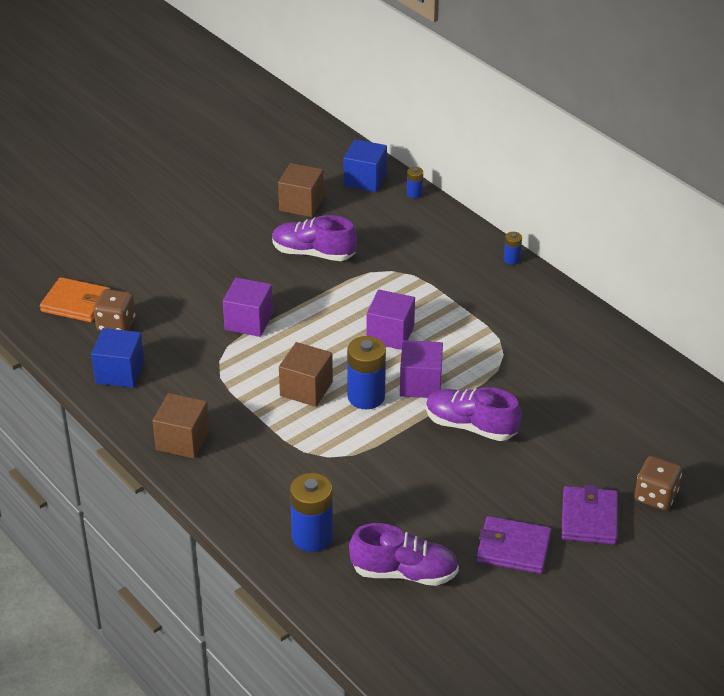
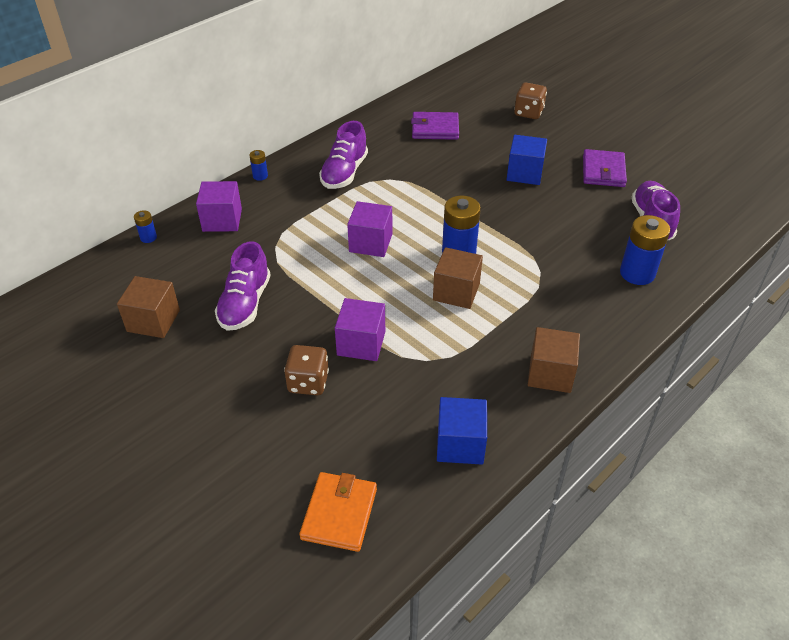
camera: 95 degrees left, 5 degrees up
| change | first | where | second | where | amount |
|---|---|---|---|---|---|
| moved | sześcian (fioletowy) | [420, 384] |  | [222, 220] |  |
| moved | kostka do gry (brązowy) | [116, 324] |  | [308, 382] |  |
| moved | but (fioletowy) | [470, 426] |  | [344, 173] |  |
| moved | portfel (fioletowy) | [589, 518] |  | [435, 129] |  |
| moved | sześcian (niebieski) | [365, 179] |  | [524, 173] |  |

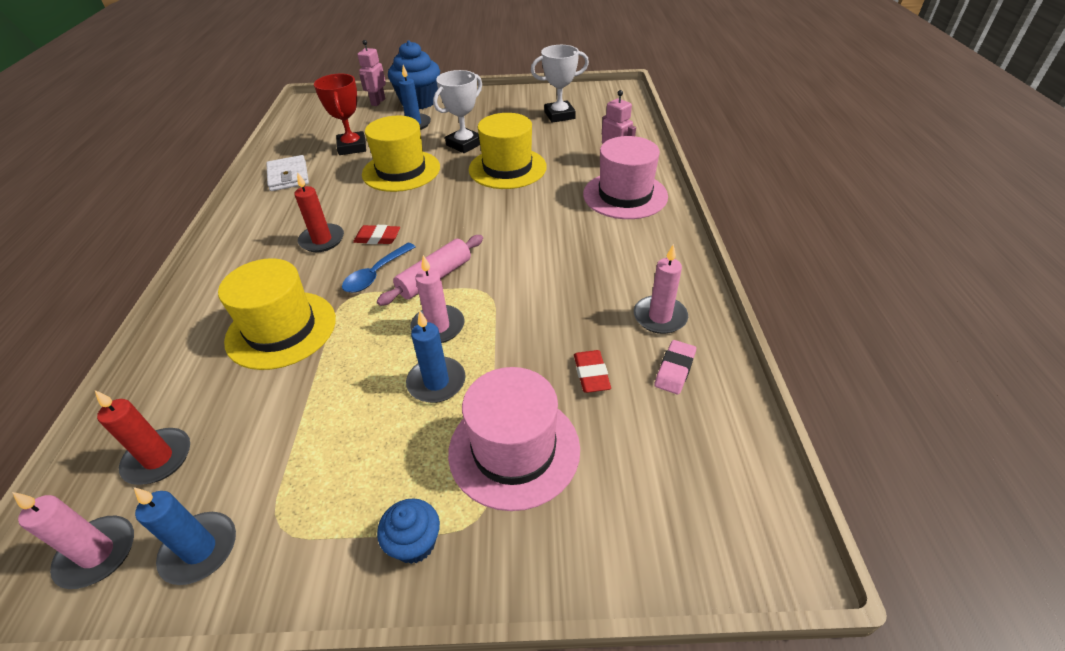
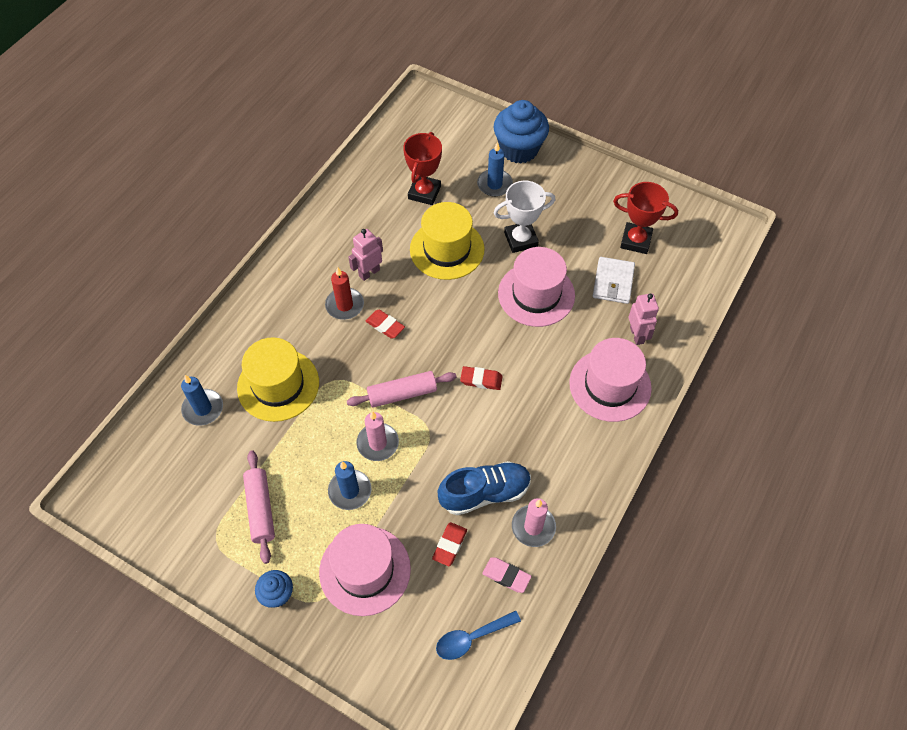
camera: 30 degrees right, 15 degrees up
| change | first | where | second | where | amount |
|---|---|---|---|---|---|
| moved | świeca (niebieski) | [200, 550] |  | [203, 408] |  |
| added |  |  | wałek do ciasta (różowy) | [260, 509] |  |
| moved | robot (różowy) | [378, 102] |  | [369, 273] |  |
| moved | łyżka (niebieski) | [376, 274] |  | [472, 638] |  |
| added |  |  | but (niebieski) | [485, 493] |  |
| added |  |  | gumka do mazania (czerwony) | [481, 380] |  |
| turned | gumka do mazania (różowy) | [674, 370] |  | [506, 576] | 60 degrees clockwise |
| recoloured | kapelusz (żółty) | [507, 168] | kapelusz (różowy) | [536, 294] |  |
| moved | portfel (biały) | [288, 176] |  | [613, 282] |  |
| recoloured | puchar (biały) | [559, 115] | puchar (czerwony) | [635, 241] |  |
| removed | świeca (różowy) | [97, 553] |  |  |  |
| removed | świeca (czerwony) | [158, 458] |  |  |  |

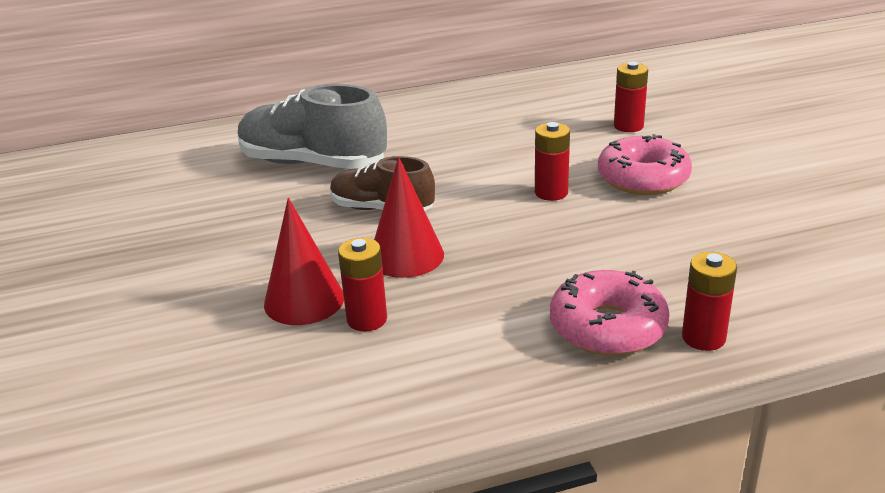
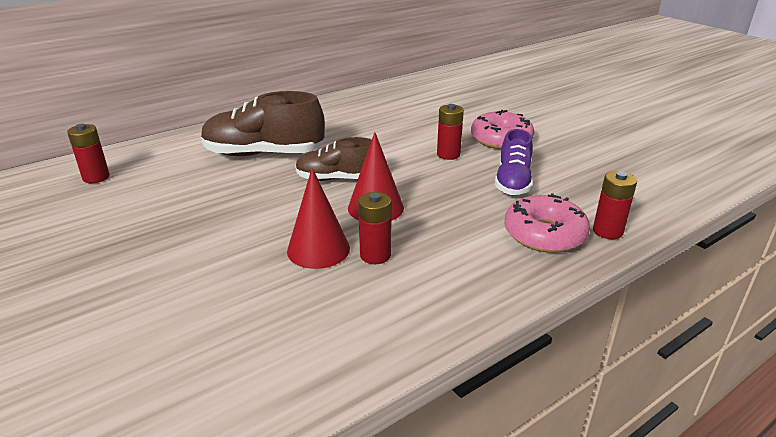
camera: 20 degrees left, 0 degrees up
| change | first | where | second | where | amount |
|---|---|---|---|---|---|
| moved | bateria (czerwony) | [628, 126] |  | [96, 177] |  |
| recoloured | but (szary) | [312, 163] | but (brązowy) | [264, 154] |  |
| added |  |  | but (fioletowy) | [513, 182] |  |

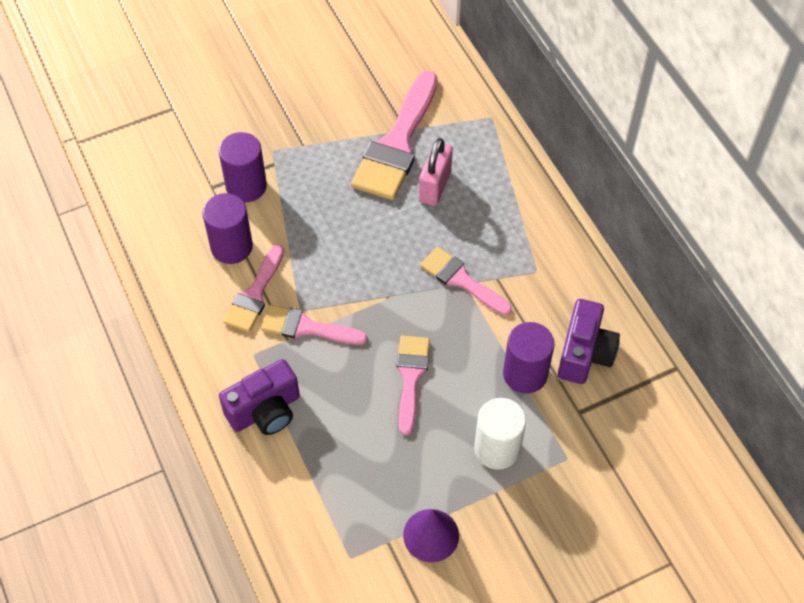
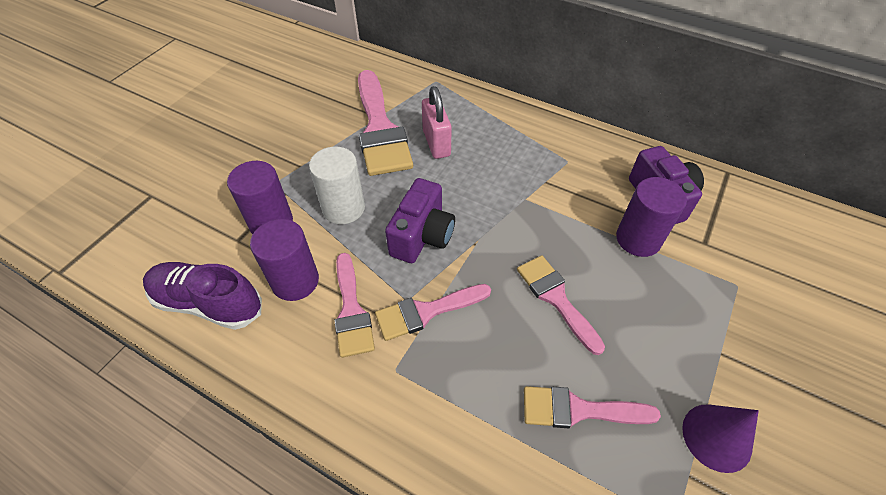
camera: 35 degrees left, 5 degrees down
| change | first | where | second | where | amount |
|---|---|---|---|---|---|
| added |  |  | but (fioletowy) | [208, 303] |  |
| moved | walec (biały) | [497, 448] |  | [343, 208] |  |
| moved | aparat fotograficzny (fioletowy) | [265, 411] |  | [422, 236] |  |
| moved | pędzel (różowy) | [461, 280] |  | [578, 410] |  |

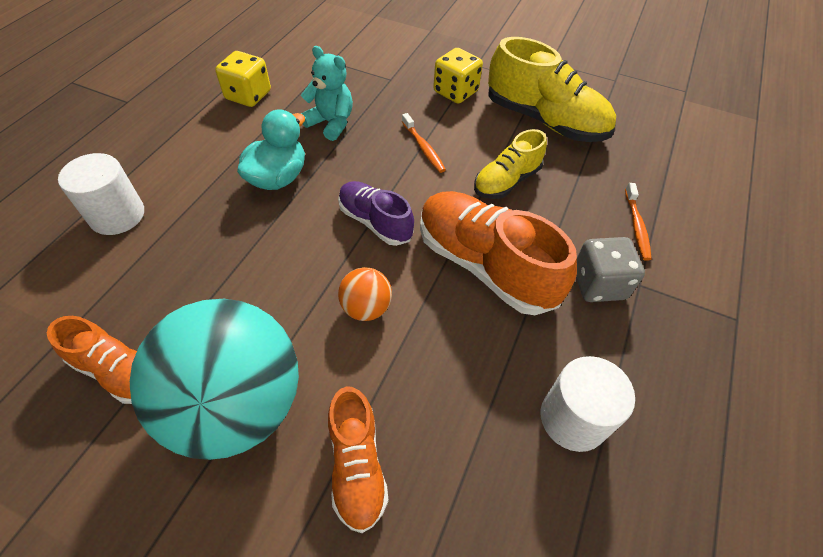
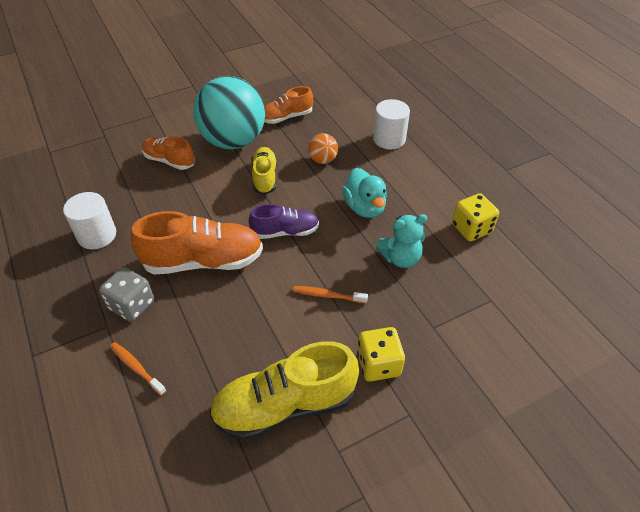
camera: 130 degrees right, 5 degrees down
| change | first | where | second | where | amount |
|---|---|---|---|---|---|
| moved | but (żółty) | [506, 181] |  | [265, 177] |  |
| moved | piłka (pomarańczowy) | [366, 308] |  | [323, 160] |  |

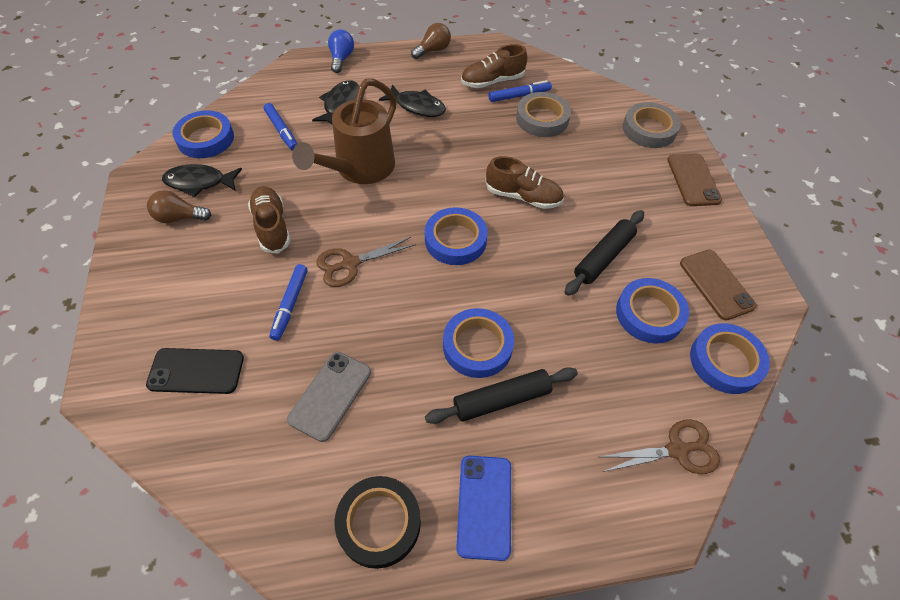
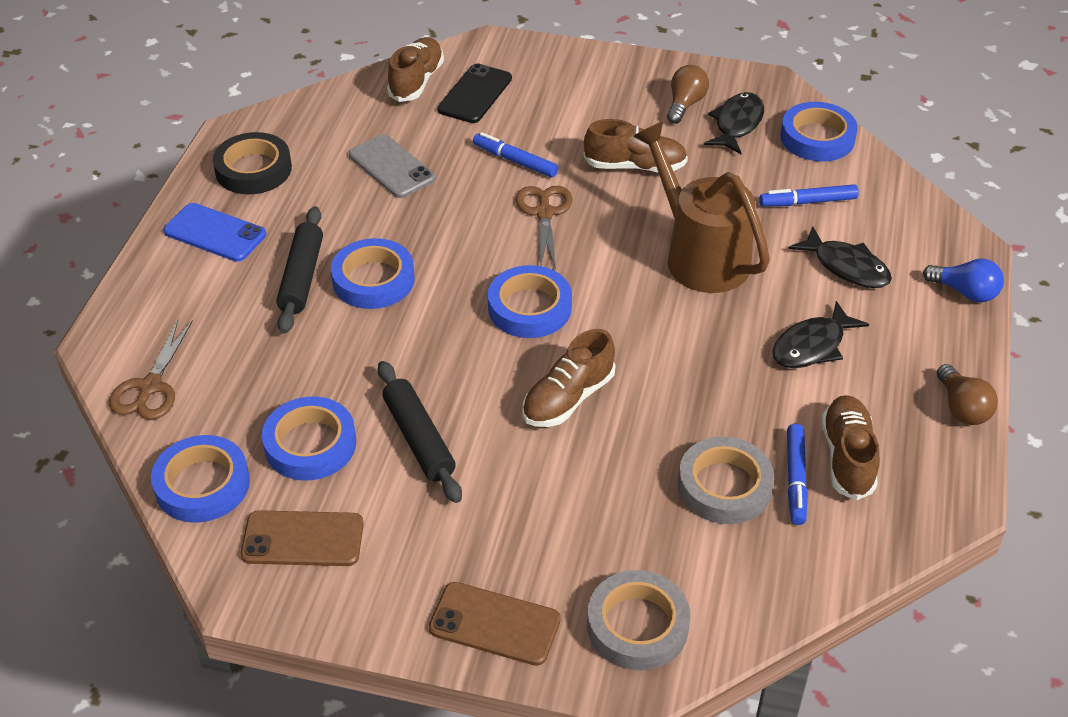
camera: 115 degrees right, 10 degrees down
| change | first | where | second | where | amount |
|---|---|---|---|---|---|
| added |  |  | but (brązowy) | [416, 81] |  |

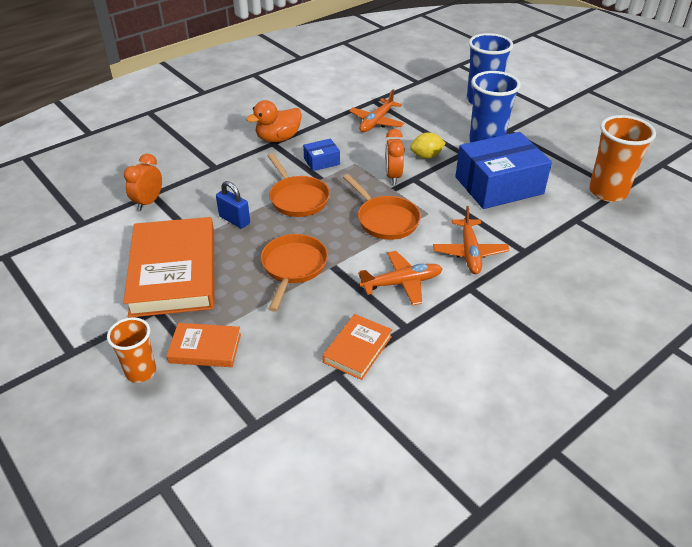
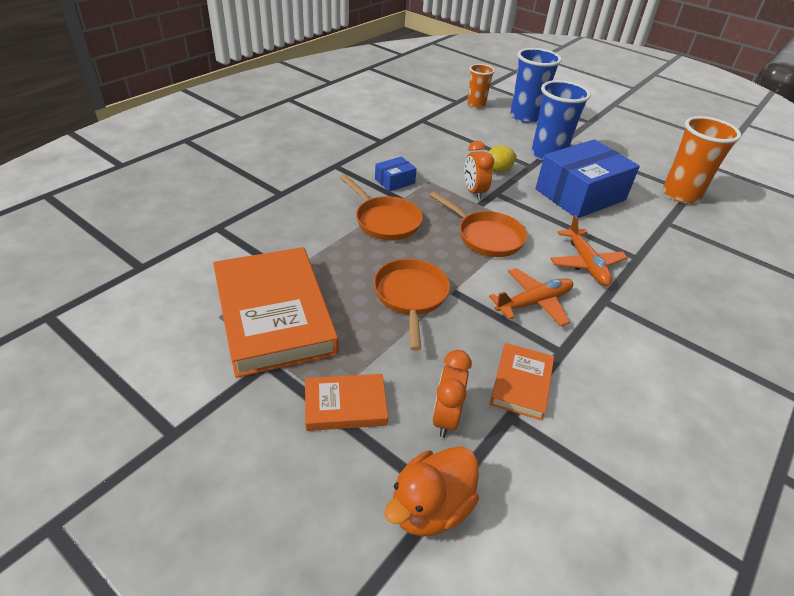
camera: 15 degrees left, 0 degrees up
| change | first | where | second | where | amount |
|---|---|---|---|---|---|
| moved | kaczka (pomarańczowy) | [278, 138] |  | [430, 507] |  |
| moved | budzik (pomarańczowy) | [148, 202] |  | [446, 417] |  |
| moved | szklanka (pomarańczowy) | [141, 372] |  | [476, 104] |  |
| removed | kłódka (niebieski) | [234, 220] |  |  |  |
| removed | samolot (pomarańczowy) | [376, 122] |  |  |  |

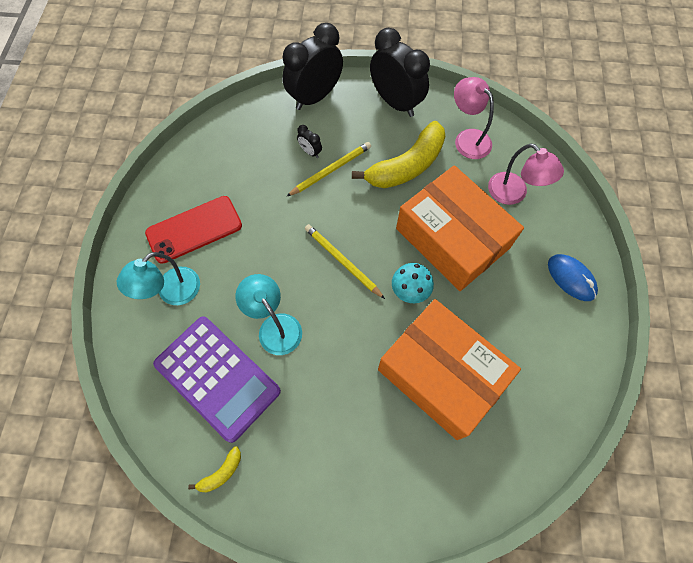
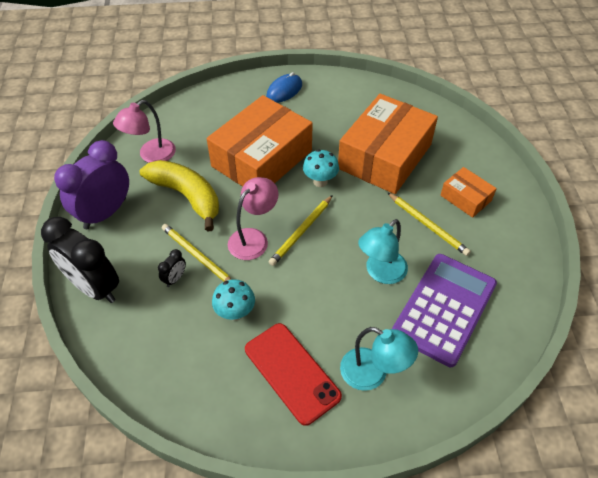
camera: 100 degrees left, 15 degrees down
| change | first | where | second | where | amount |
|---|---|---|---|---|---|
| recoloured | budzik (czarny) | [395, 103] | budzik (fioletowy) | [105, 213] |  |
| added |  |  | grzyb (turkusowy) | [235, 313] |  |
| moved | lampka (różowy) | [513, 194] |  | [253, 238] |  |
| added |  |  | ołówek (żółty) | [428, 225] |  |
| added |  |  | pudełko (pomarańczowy) | [465, 198] |  |
| removed | banan (żółty) | [221, 472] |  |  |  |

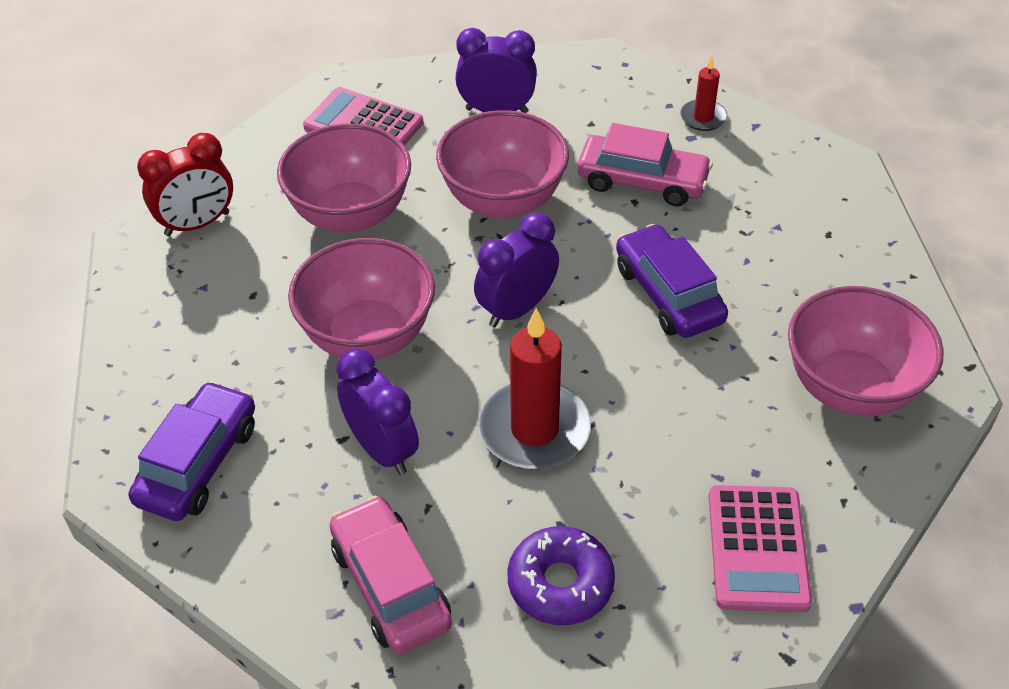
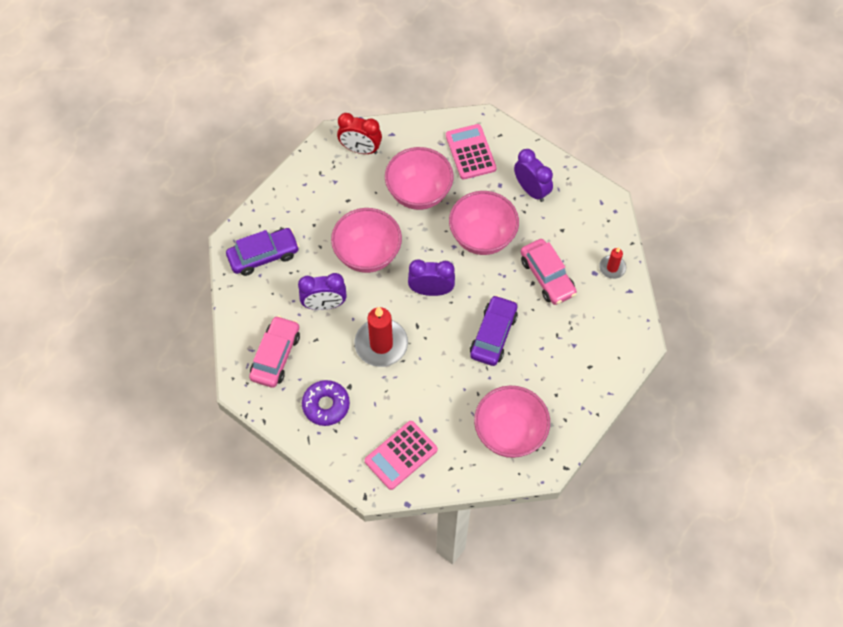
camera: 45 degrees right, 15 degrees up
| change | first | where | second | where | amount |
|---|---|---|---|---|---|
| turned | budzik (fioletowy) | [382, 449] |  | [324, 304] | 75 degrees clockwise |

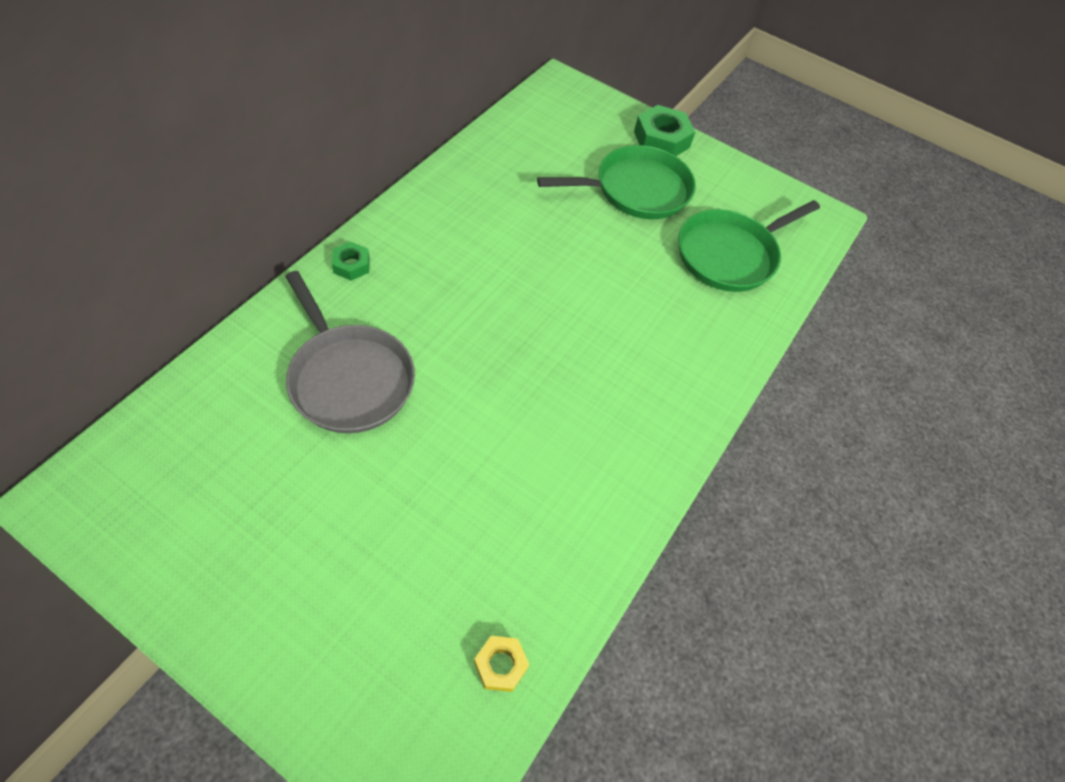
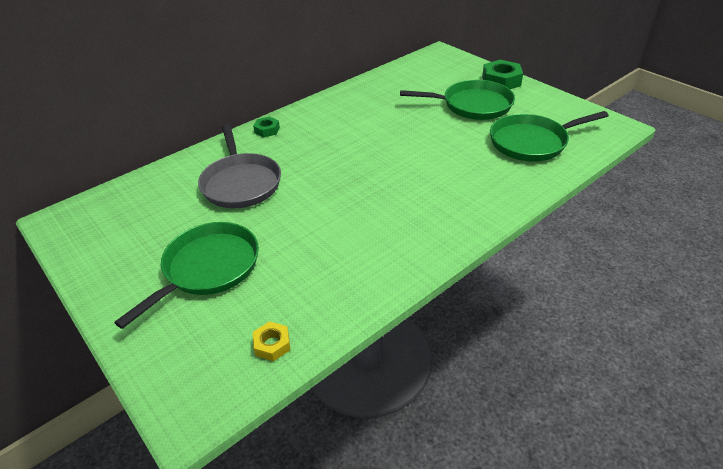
camera: 25 degrees right, 15 degrees down
| change | first | where | second | where | amount |
|---|---|---|---|---|---|
| added |  |  | patelnia (zielony) | [208, 268] |  |

